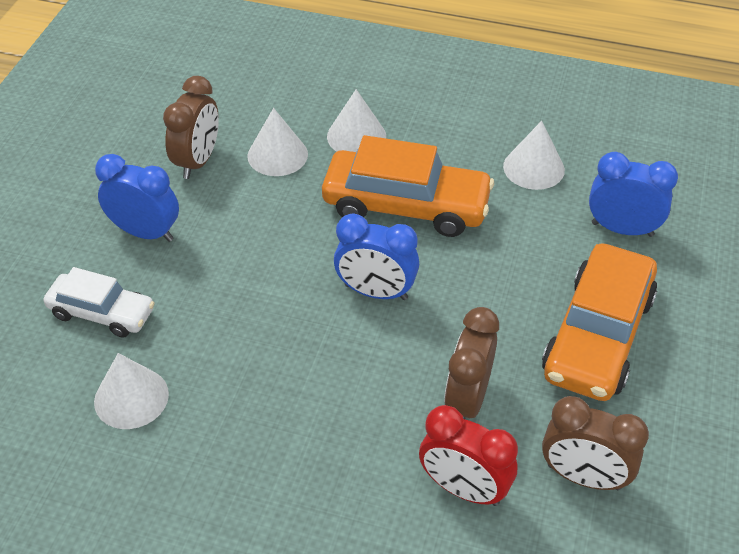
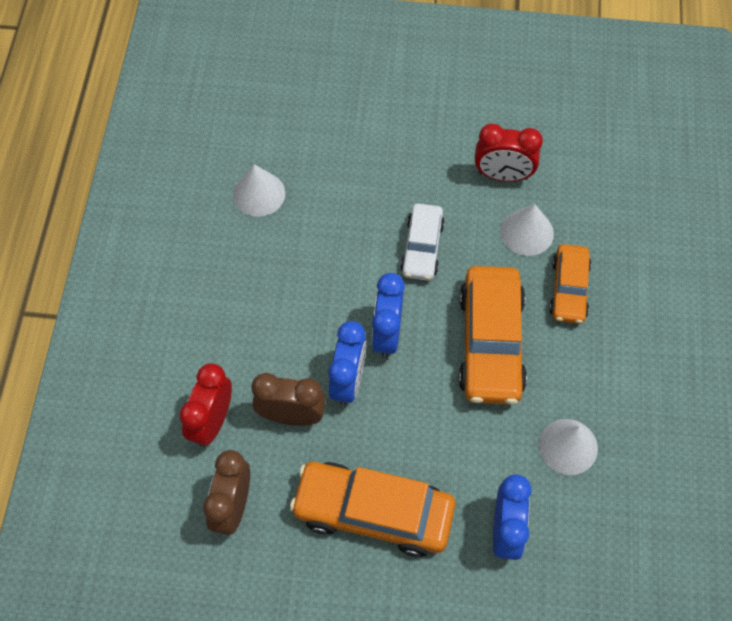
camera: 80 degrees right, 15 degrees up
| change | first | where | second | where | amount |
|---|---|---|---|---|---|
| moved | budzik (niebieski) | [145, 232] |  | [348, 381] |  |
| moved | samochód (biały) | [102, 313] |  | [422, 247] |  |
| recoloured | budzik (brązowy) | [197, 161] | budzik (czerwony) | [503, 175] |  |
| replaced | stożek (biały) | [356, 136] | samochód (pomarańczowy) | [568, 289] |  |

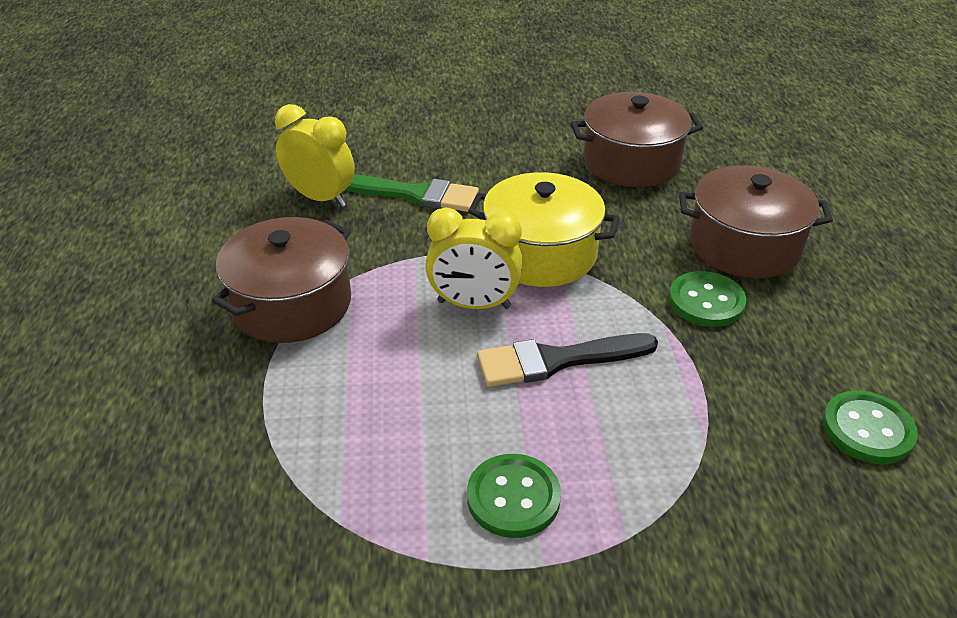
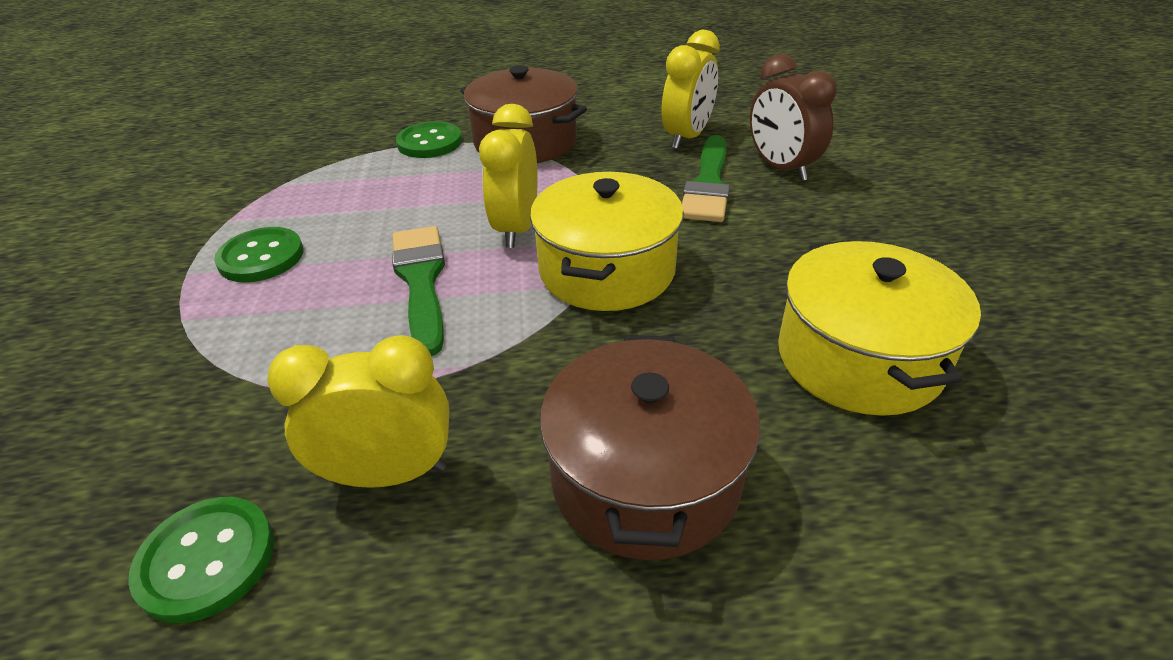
camera: 90 degrees right, 0 degrees up
| change | first | where | second | where | amount |
|---|---|---|---|---|---|
| added |  |  | budzik (żółty) | [389, 474] |  |
| recoloured | pędzel (czarny) | [557, 360] | pędzel (zielony) | [421, 281] |  |
| moved | guzik (zielony) | [706, 301] |  | [429, 142] |  |
| added |  |  | budzik (brązowy) | [781, 168] |  |
| recoloured | garnek (brązowy) | [631, 162] | garnek (żółty) | [859, 358] |  |

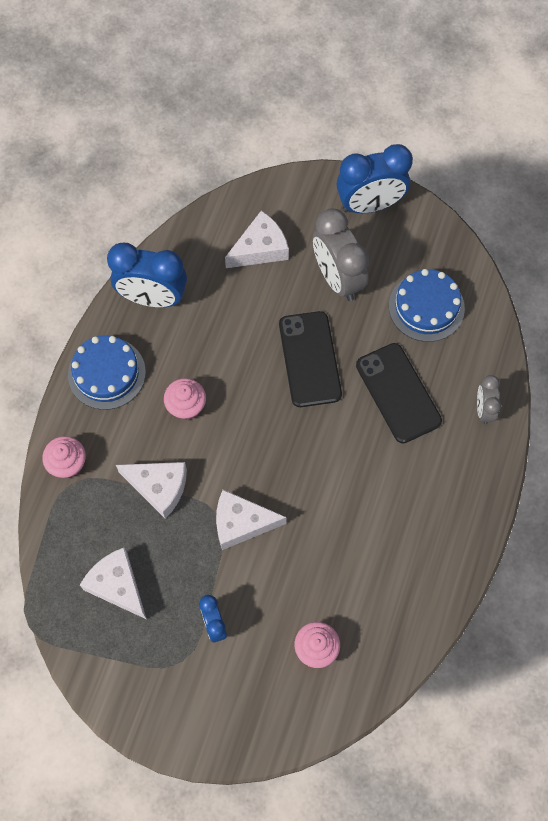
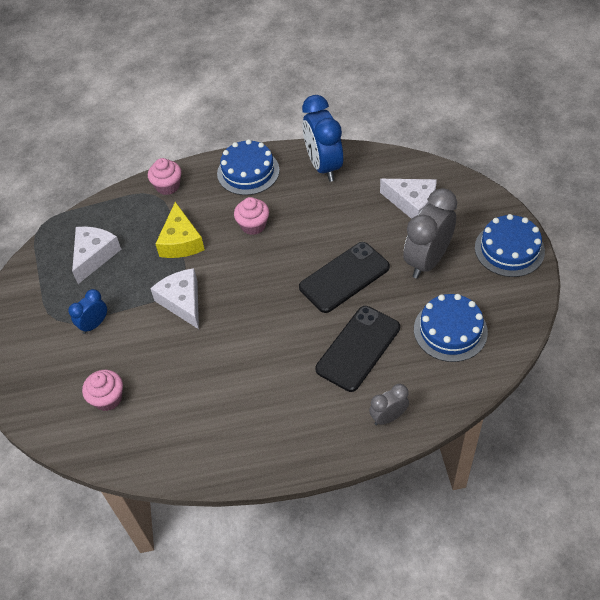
camera: 65 degrees right, 15 degrees down
| change | first | where | second | where | amount |
|---|---|---|---|---|---|
| recoloured | ser (biały) | [159, 487] | ser (żółty) | [181, 241] |  |
| replaced | budzik (niebieski) | [370, 204] | tort (niebieski) | [509, 249] |  |

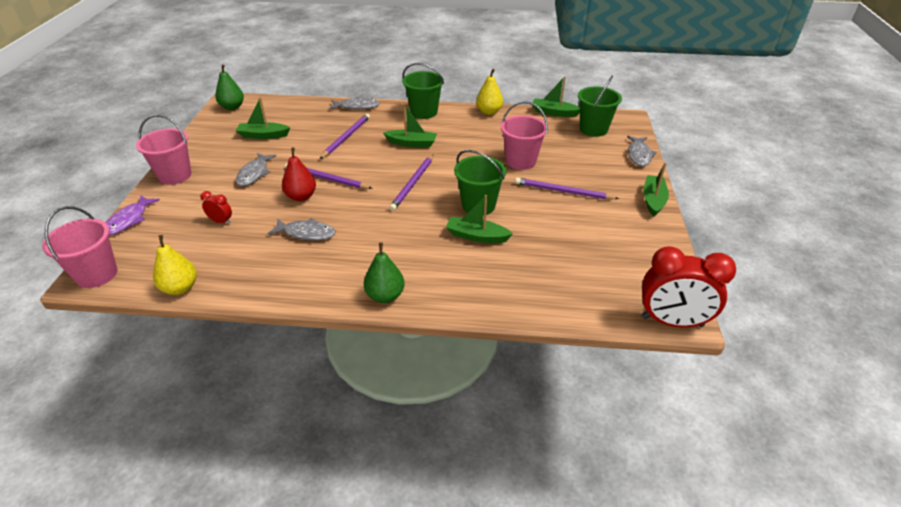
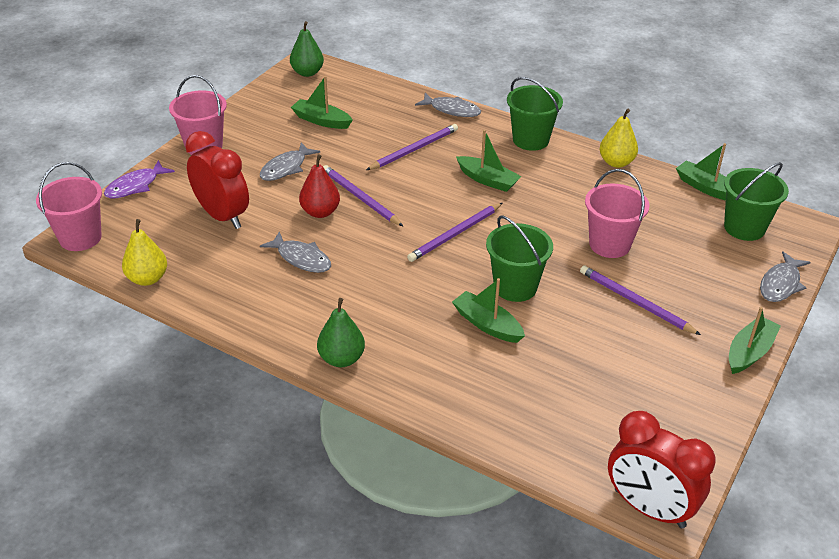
camera: 25 degrees right, 0 degrees up
| change | first | where | second | where | amount |
|---|---|---|---|---|---|
| resized | budzik (czerwony) | [221, 221] |  | [222, 216] | x2.20 |

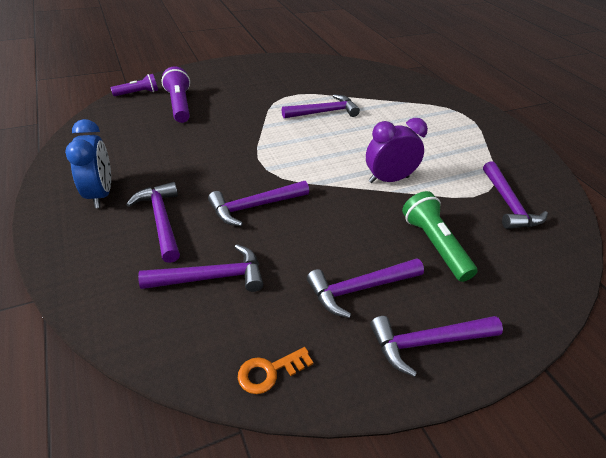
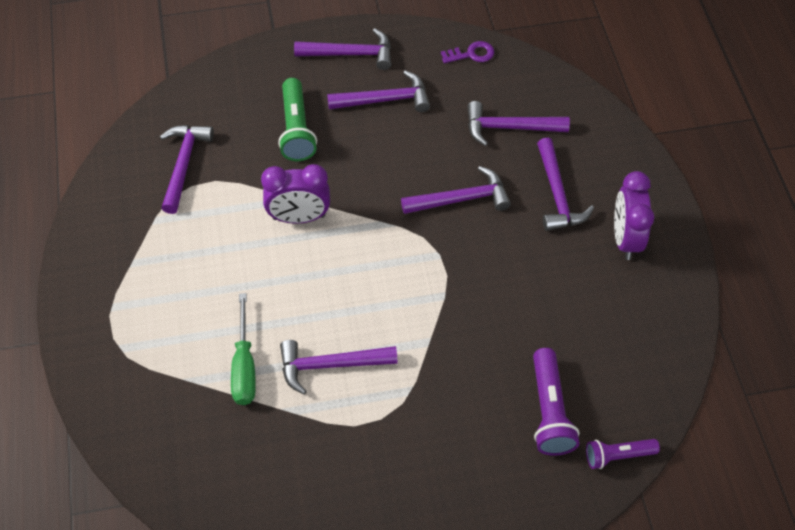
camera: 165 degrees left, 15 degrees up
| change | first | where | second | where | amount |
|---|---|---|---|---|---|
| added |  |  | śrubokręt (zielony) | [244, 366] |  |
| recoloured | klucz (pomarańczowy) | [269, 371] | klucz (fioletowy) | [471, 54] |  |
| recoloured | budzik (niebieski) | [100, 194] | budzik (fioletowy) | [625, 238] |  |

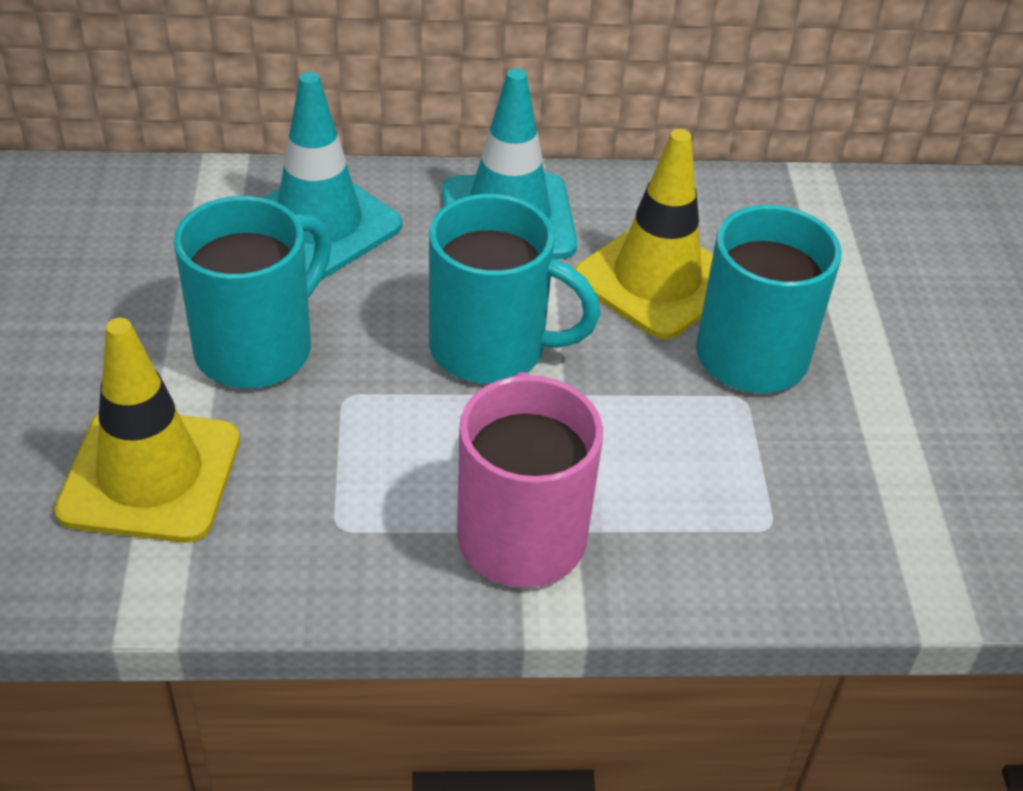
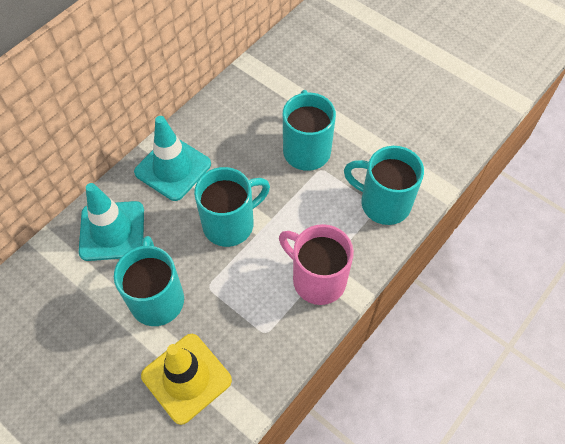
camera: 45 degrees left, 15 degrees up
| change | first | where | second | where | amount |
|---|---|---|---|---|---|
| added |  |  | kubek (turkusowy) | [383, 203] |  |
| removed | pachołek (żółty) | [657, 280] |  |  |  |

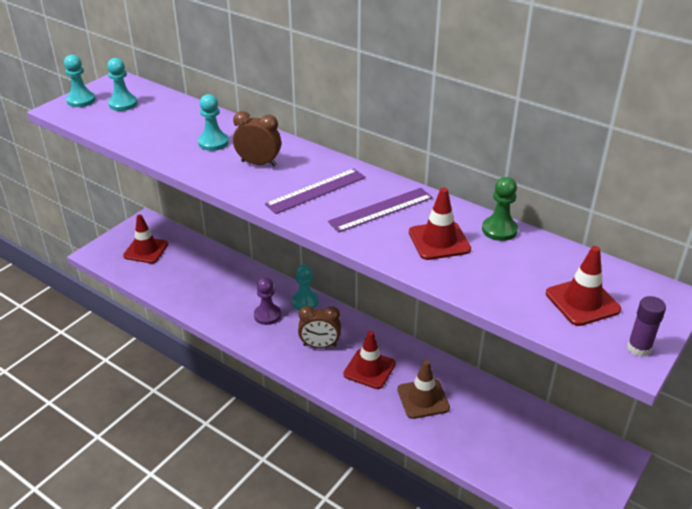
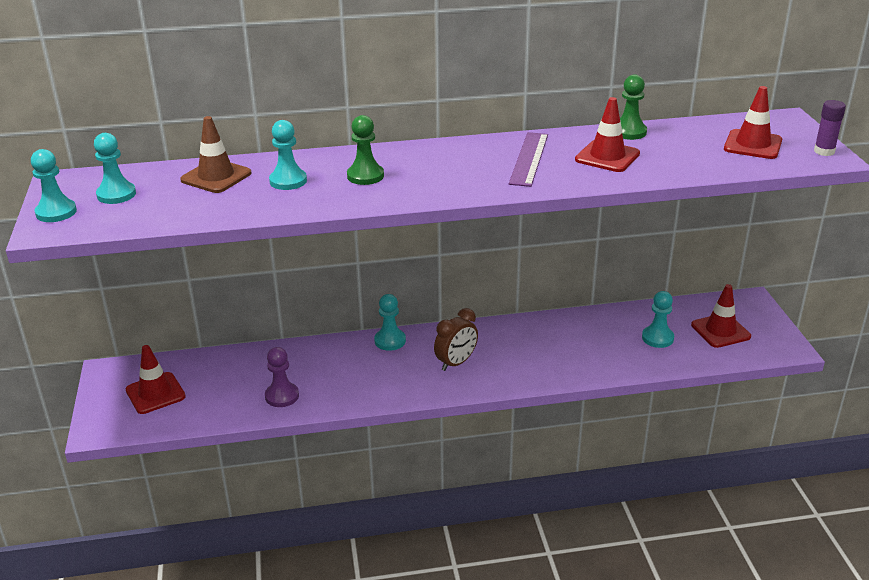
camera: 45 degrees left, 5 degrees down
| change | first | where | second | where | amount |
|---|---|---|---|---|---|
| moved | pachołek (brązowy) | [423, 399] |  | [216, 177] |  |
| moved | pionek (fioletowy) | [267, 315] |  | [282, 396] |  |
| replaced | budzik (brązowy) | [258, 163] | pionek (zielony) | [365, 176] |  |
| added |  |  | pionek (turkusowy) | [657, 338] |  |
| moved | pachołek (czerwony) | [369, 369] |  | [720, 331] |  |
| removed | linijka (fioletowy) | [316, 191] |  |  |  |

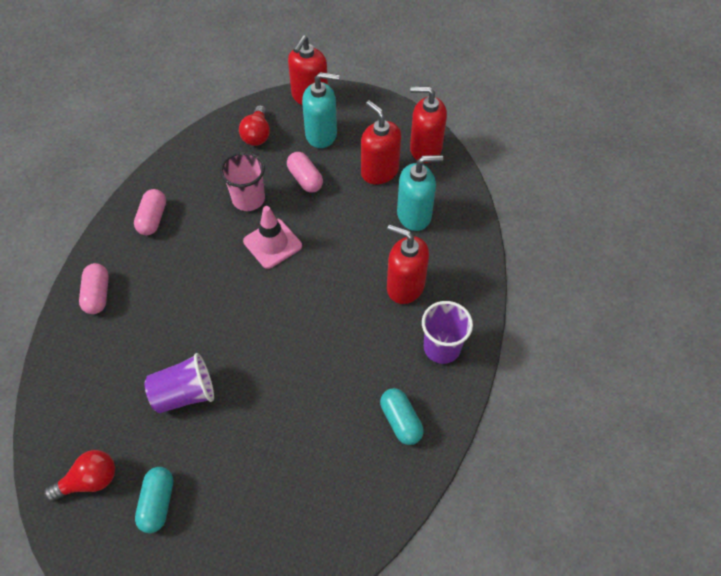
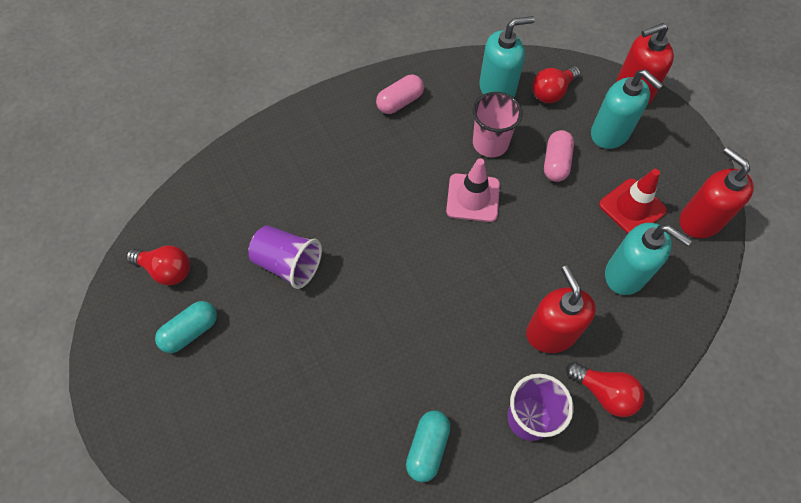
camera: 45 degrees right, 5 degrees up
| change | first | where | second | where | amount |
|---|---|---|---|---|---|
| added |  |  | dozownik mydła (turkusowy) | [497, 89] |  |
| added |  |  | żarówka (czerwony) | [604, 393] |  |
| replaced | dozownik mydła (czerwony) | [379, 171] | pachołek (czerwony) | [632, 207] |  |
| removed | kapsułka (różowy) | [97, 295] |  |  |  |

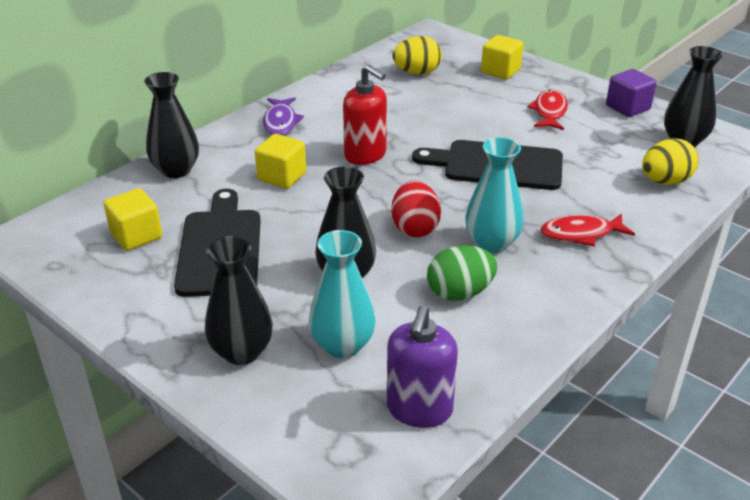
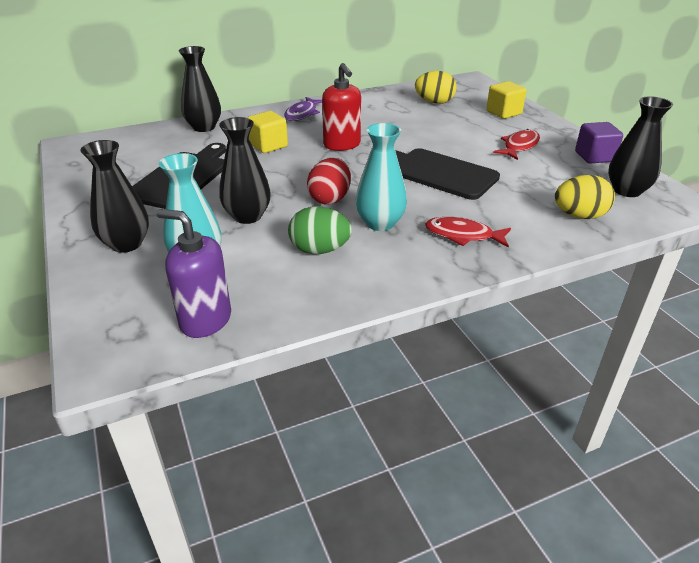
camera: 25 degrees right, 0 degrees up
| change | first | where | second | where | amount |
|---|---|---|---|---|---|
| turned | dozownik mydła (fioletowy) | [419, 409] |  | [205, 320] | 75 degrees clockwise |
| removed | sześcian (żółty) | [136, 235] |  |  |  |

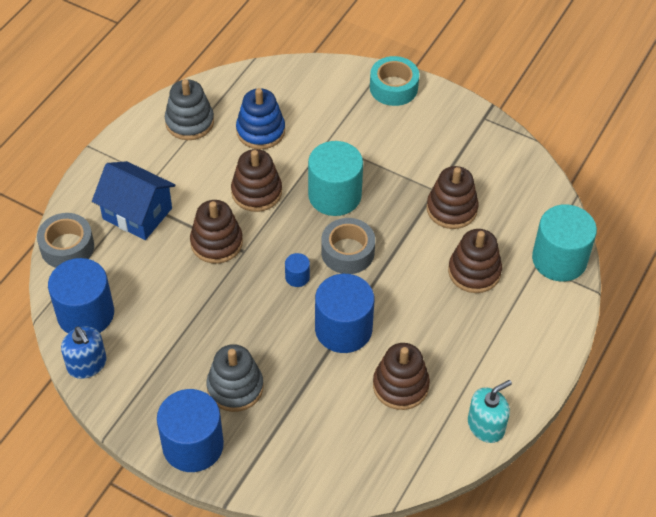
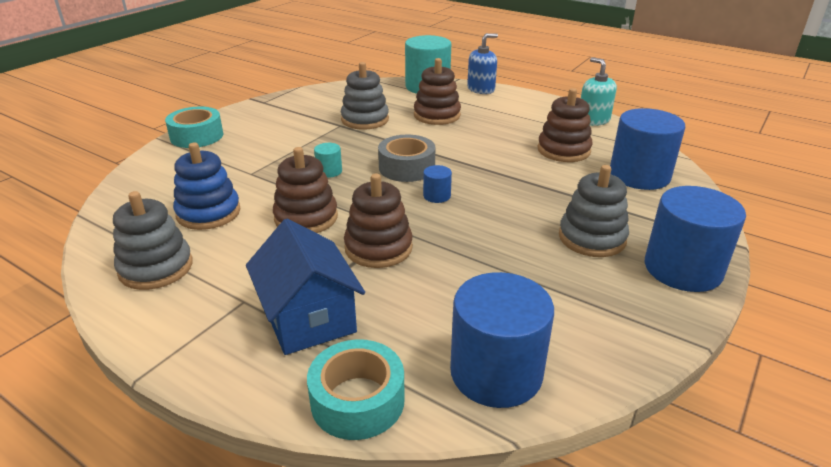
camera: 85 degrees left, 20 degrees down
| change | first | where | second | where | amount |
|---|---|---|---|---|---|
| turned | domek (niebieski) | [137, 213] |  | [309, 318] | 60 degrees counterclockwise |
| recoloured | taśma klejąca (szary) | [67, 247] | taśma klejąca (turkusowy) | [357, 400] |  |
| resized | walec (turkusowy) | [334, 195] |  | [329, 171] | x0.44 |
| recoloured | zabawka nakładanka (brązowy) | [451, 209] | zabawka nakładanka (szary) | [365, 120] |  |
| moved | dozownik mydła (niebieski) | [87, 364] |  | [481, 89] |  |
| moved | walec (niebieski) | [343, 329] |  | [639, 175] |  |

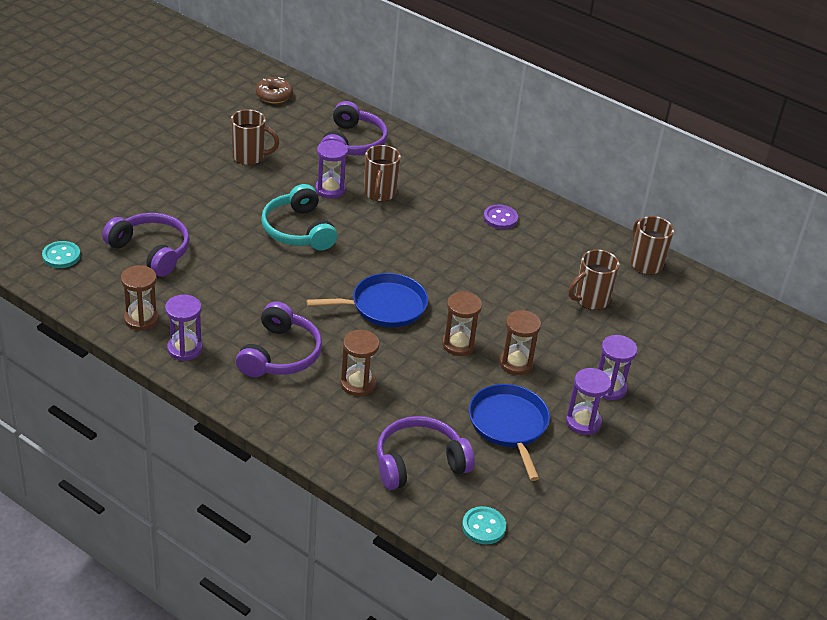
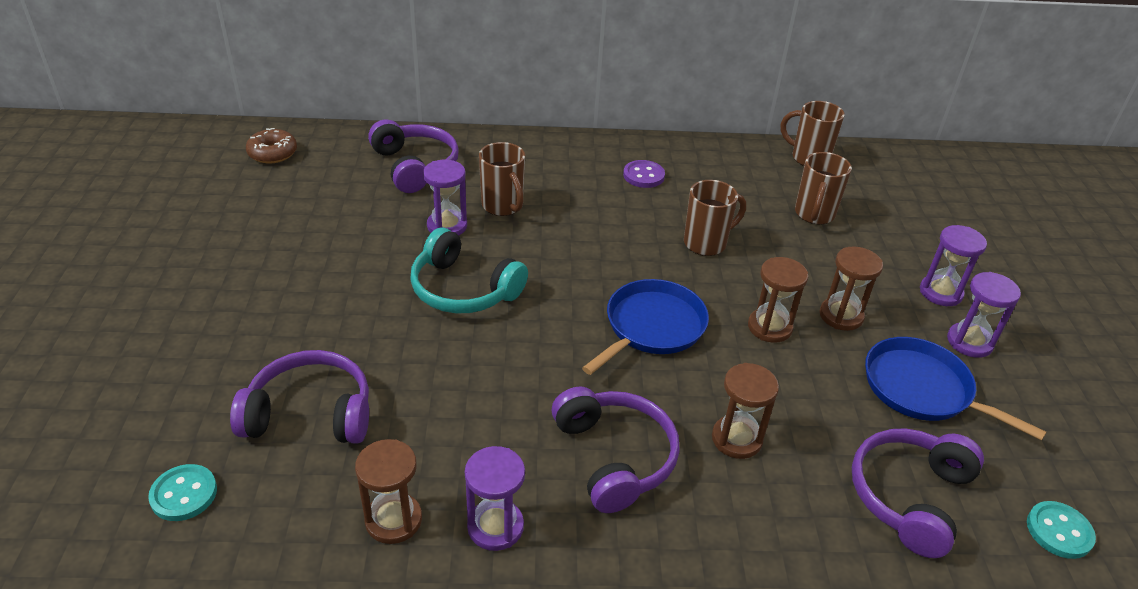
camera: 35 degrees left, 0 degrees up
| change | first | where | second | where | amount |
|---|---|---|---|---|---|
| moved | kubek (brązowy) | [249, 157] |  | [706, 243] |  |

